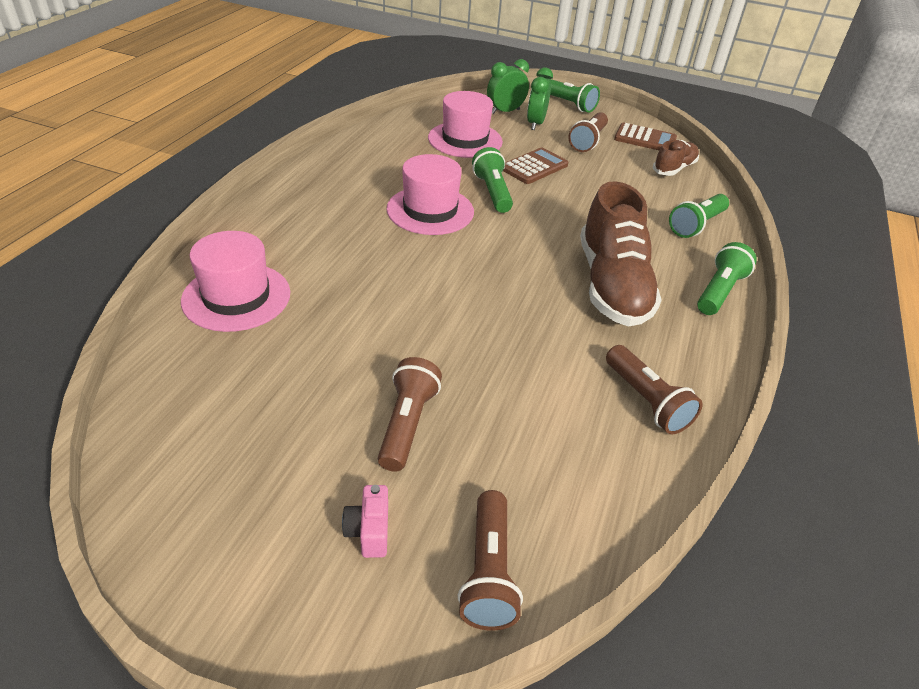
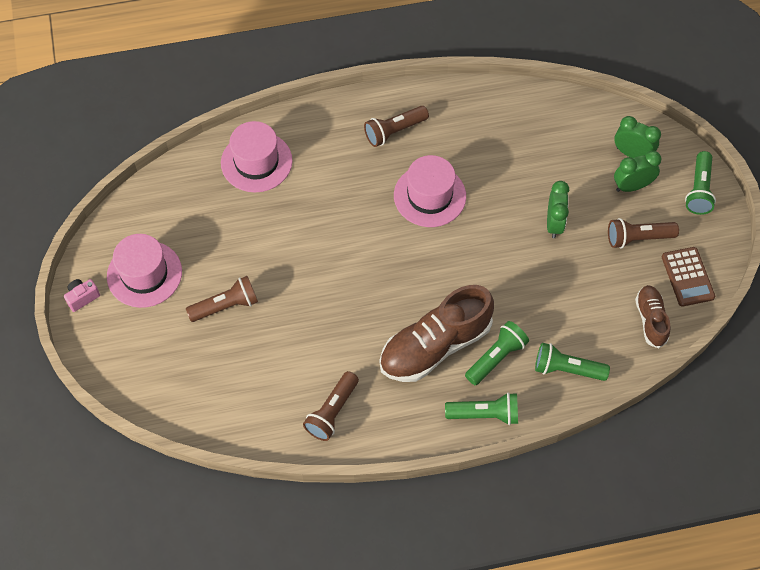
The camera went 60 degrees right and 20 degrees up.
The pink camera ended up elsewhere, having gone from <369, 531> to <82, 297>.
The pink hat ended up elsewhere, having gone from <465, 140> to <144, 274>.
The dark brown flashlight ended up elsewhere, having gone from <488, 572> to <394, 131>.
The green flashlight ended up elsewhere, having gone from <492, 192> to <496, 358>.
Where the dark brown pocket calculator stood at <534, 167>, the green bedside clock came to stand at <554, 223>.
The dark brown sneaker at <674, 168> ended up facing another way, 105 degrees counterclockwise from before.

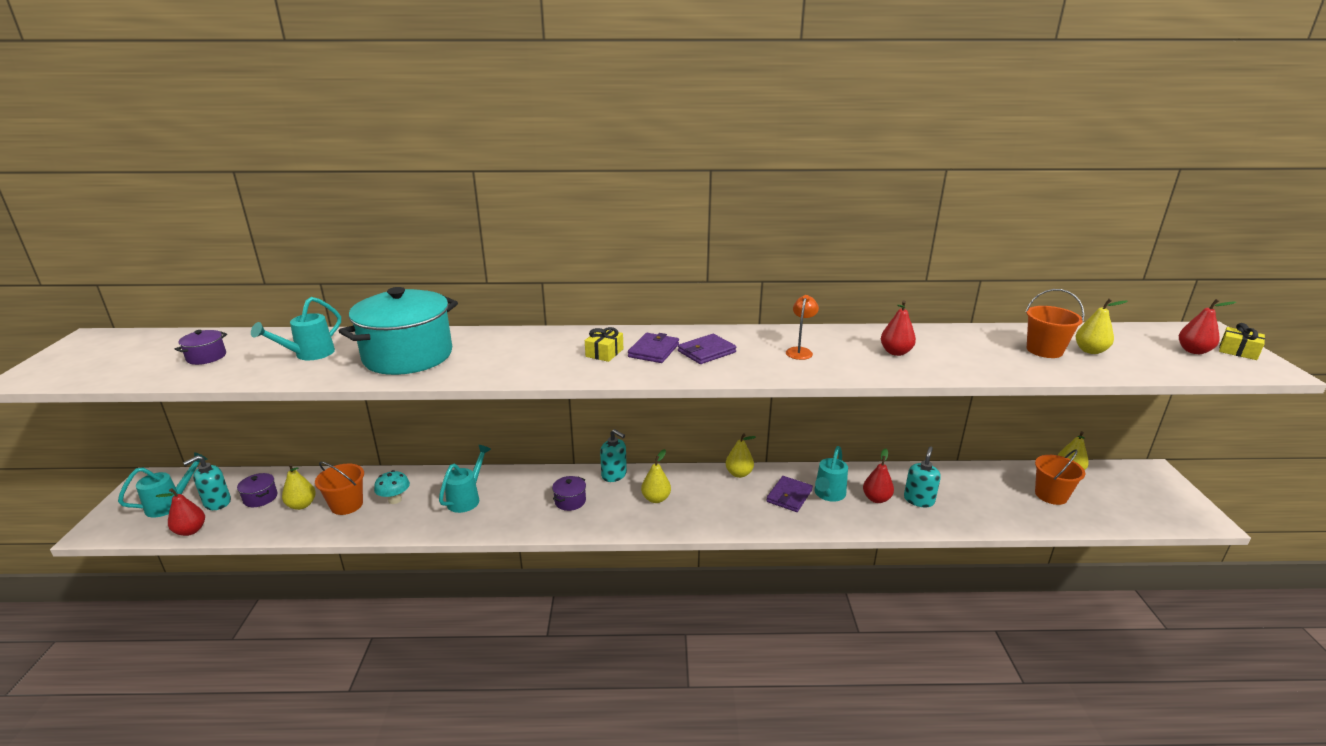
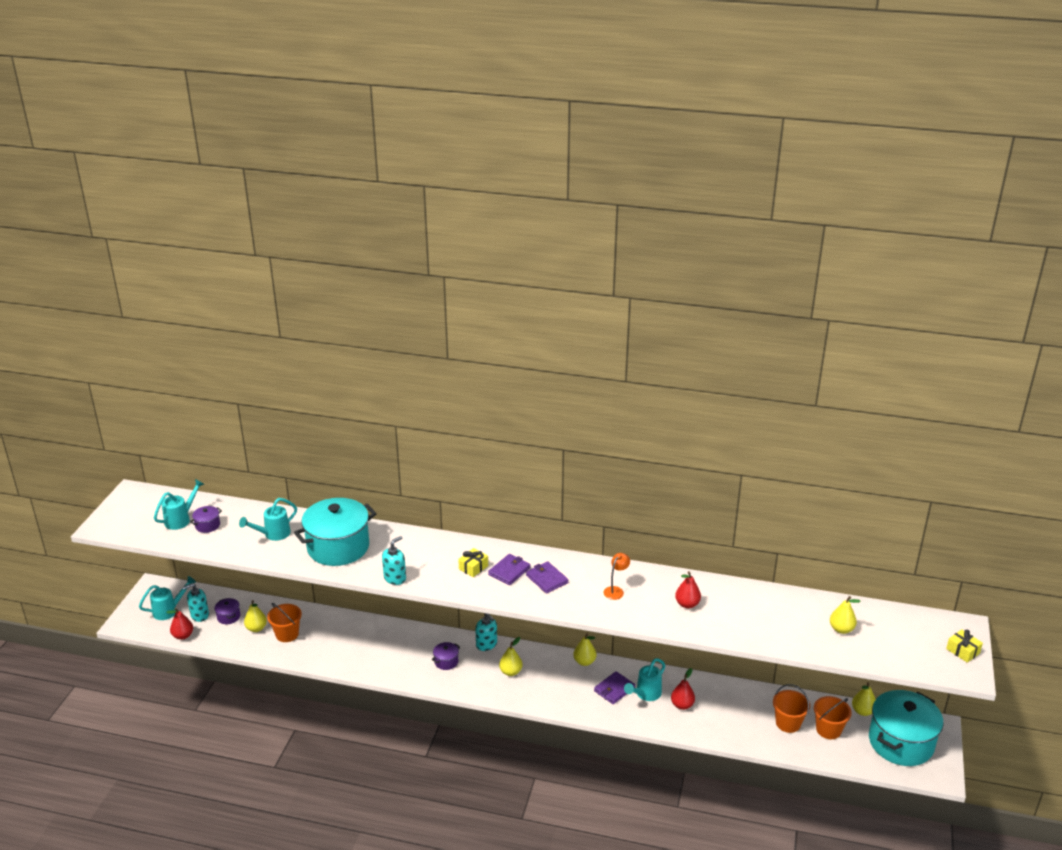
The camera went 15 degrees right and 5 degrees up.
The second view lost the teal fungus at <395, 500>.
The second view lost the crimson pear fruit at <1193, 351>.
The second view gained the teal pot at <901, 742>.
The teal watering pot ended up elsewhere, having gone from <467, 498> to <181, 519>.
The teal soap pump ended up elsewhere, having gone from <919, 500> to <395, 578>.
The bright orange bucket ended up elsewhere, having gone from <1044, 350> to <788, 723>.
The purple wallet at <706, 352> ended up facing another way, 75 degrees clockwise from before.

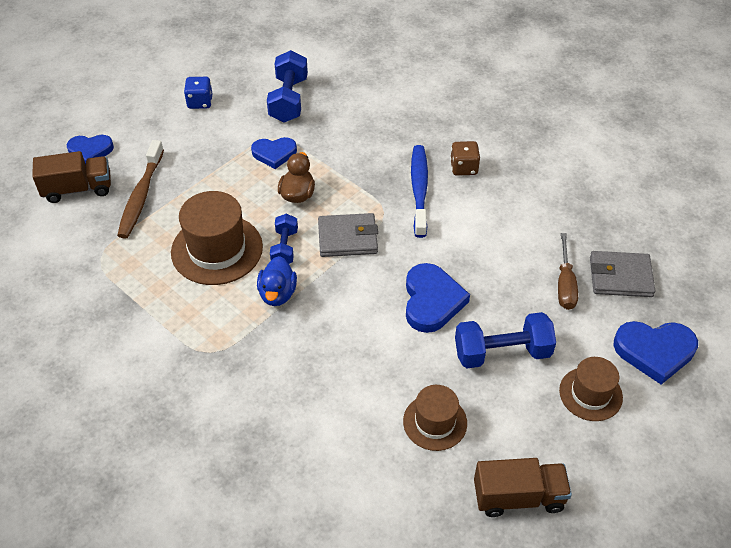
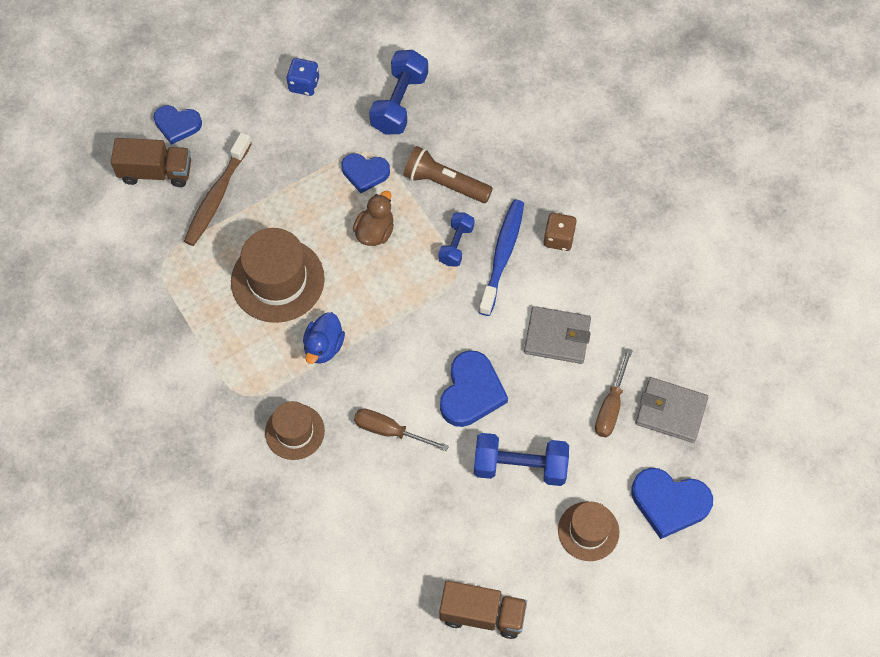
The camera went 15 degrees right and 15 degrees up.
The second view gained the dark brown screwdriver at <389, 431>.
The second view gained the dark brown flashlight at <445, 183>.
The cobalt free weight ended up elsewhere, having gone from <285, 247> to <456, 245>.
The ash-grey wallet ended up elsewhere, having gone from <347, 238> to <557, 337>.
The dark brown hat ended up elsewhere, having gone from <435, 422> to <294, 431>.

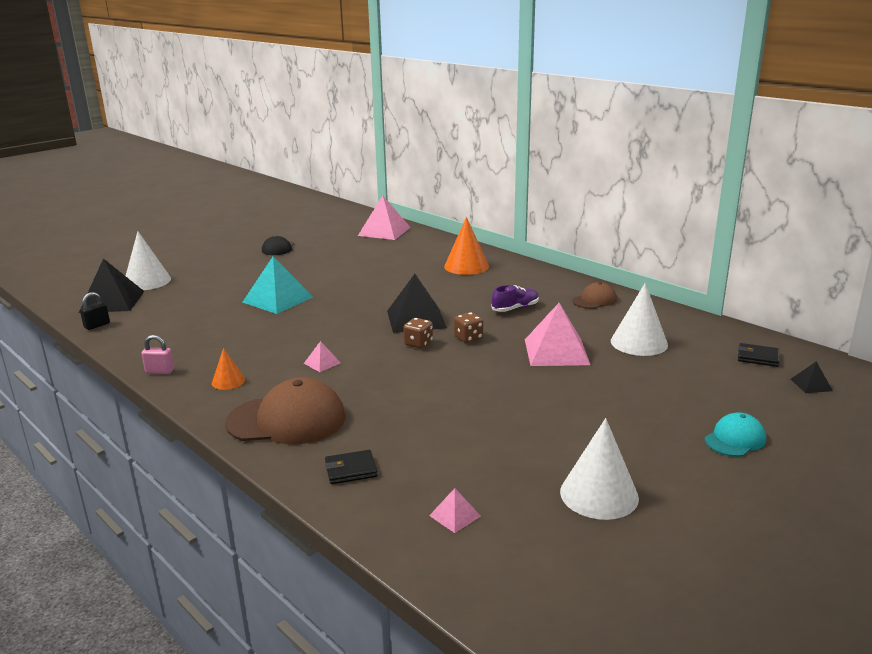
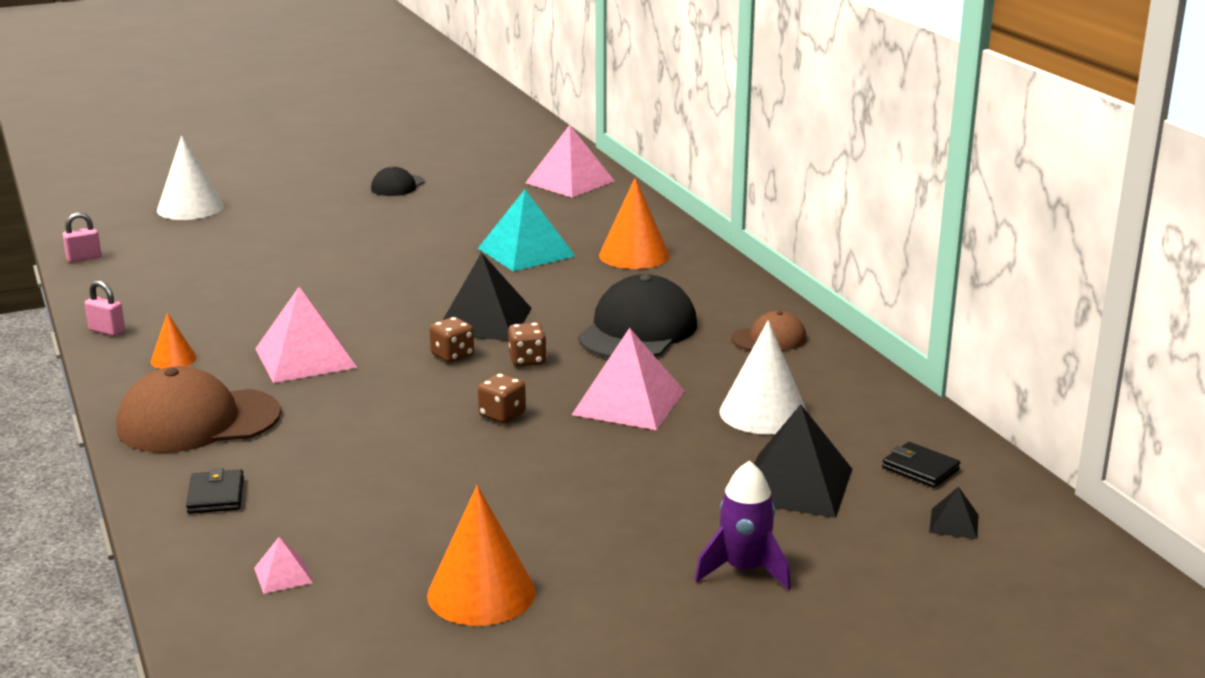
The camera went 20 degrees right and 0 degrees up.
The second view gained the dark brown game die at <502, 415>.
The ebony pyramid shape ended up elsewhere, having gone from <112, 301> to <795, 485>.
The teal pyramid shape ended up elsewhere, having gone from <277, 299> to <526, 252>.
Where the purple sneaker stood at <515, 308>, the ebony cap came to stand at <638, 330>.
Where the teal cap stood at <735, 439>, the purple spaceship came to stand at <744, 570>.
What was the ebony lock at <97, 325> turned into the pink lock at <84, 258>.
What was the white solid cone at <599, 494> turned into the bright orange solid cone at <481, 593>.
The dark brown cap at <287, 420> ended up facing another way, 150 degrees clockwise from before.
The ebony wallet at <351, 470> ended up facing another way, 75 degrees clockwise from before.
The size of the pink pyramid shape at <322, 363> changed by a factor of 2.21.

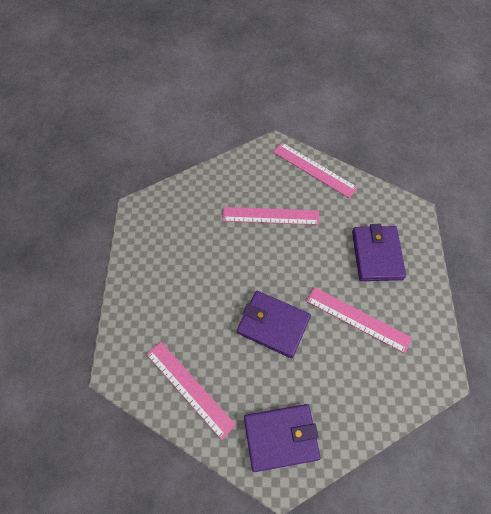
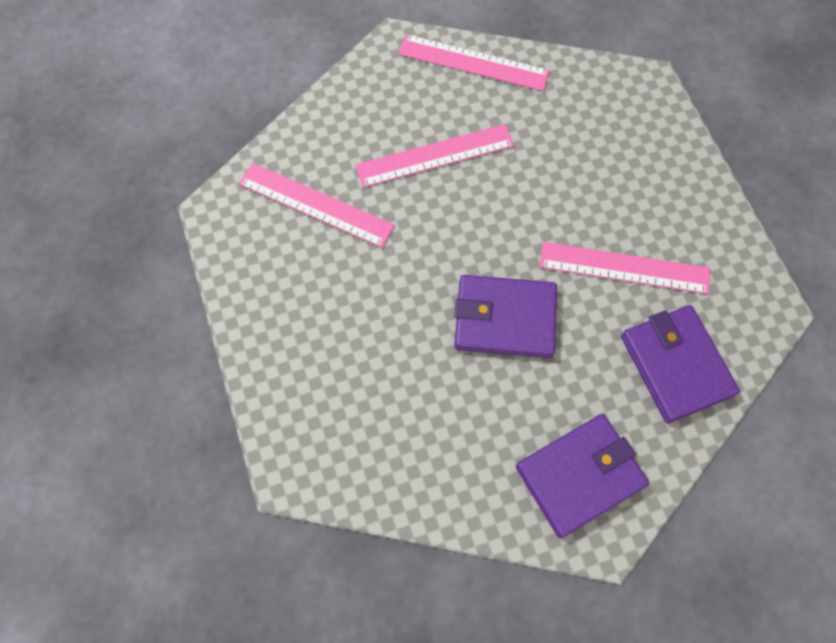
The camera went 20 degrees left and 5 degrees up.
The pink ruler ended up elsewhere, having gone from <190, 388> to <316, 204>.
The purple wallet ended up elsewhere, having gone from <376, 255> to <675, 365>.

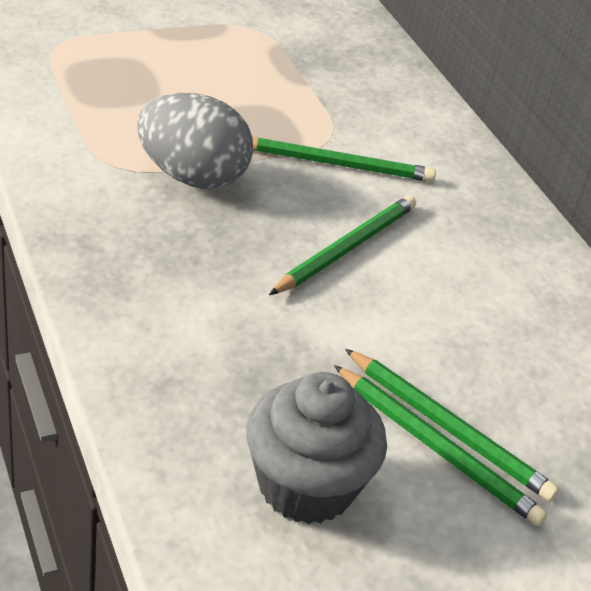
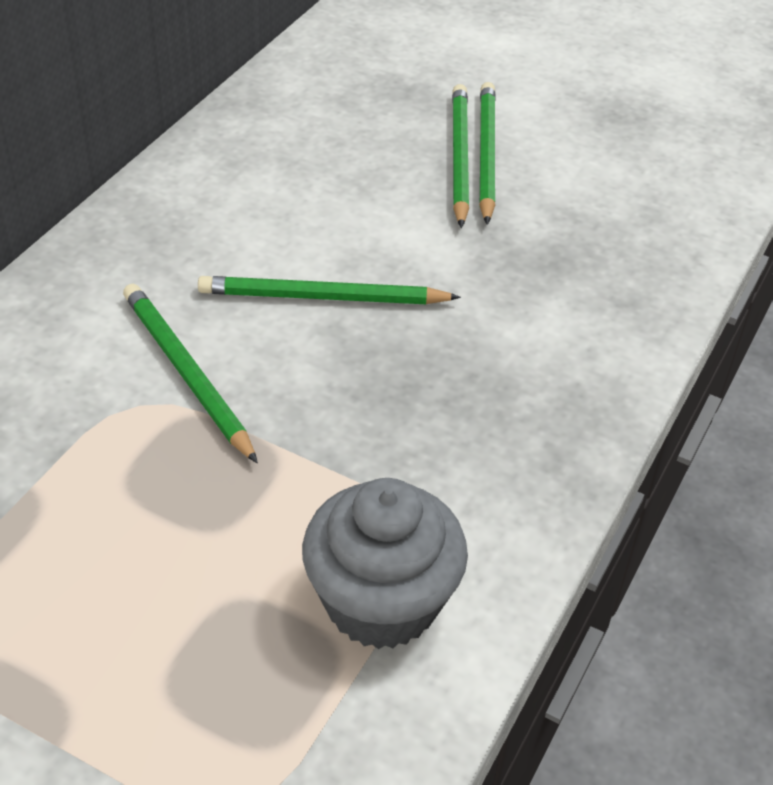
The camera went 125 degrees left and 5 degrees up.
The second view lost the ash-grey egg shape at <192, 176>.
The ash-grey fairy cake ended up elsewhere, having gone from <306, 485> to <381, 602>.

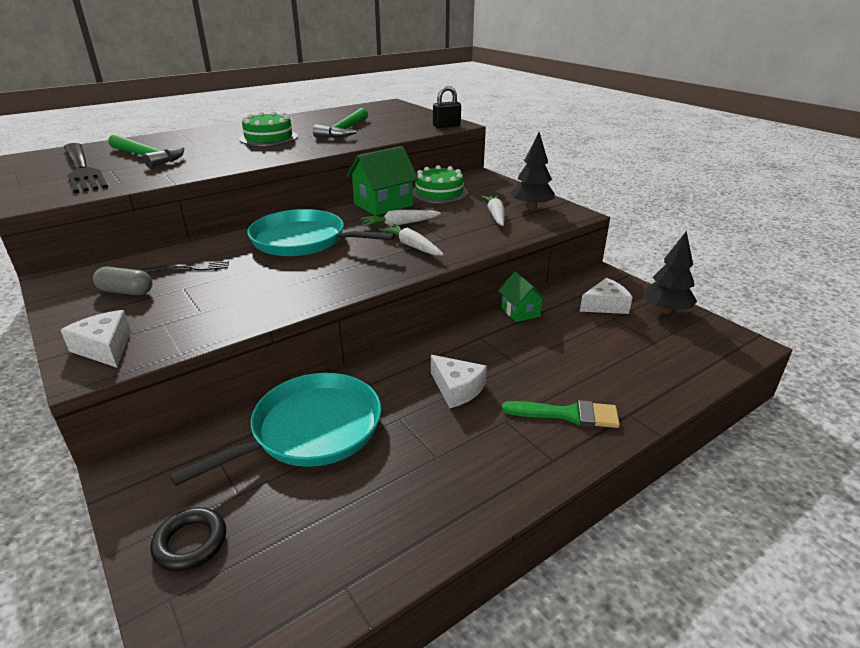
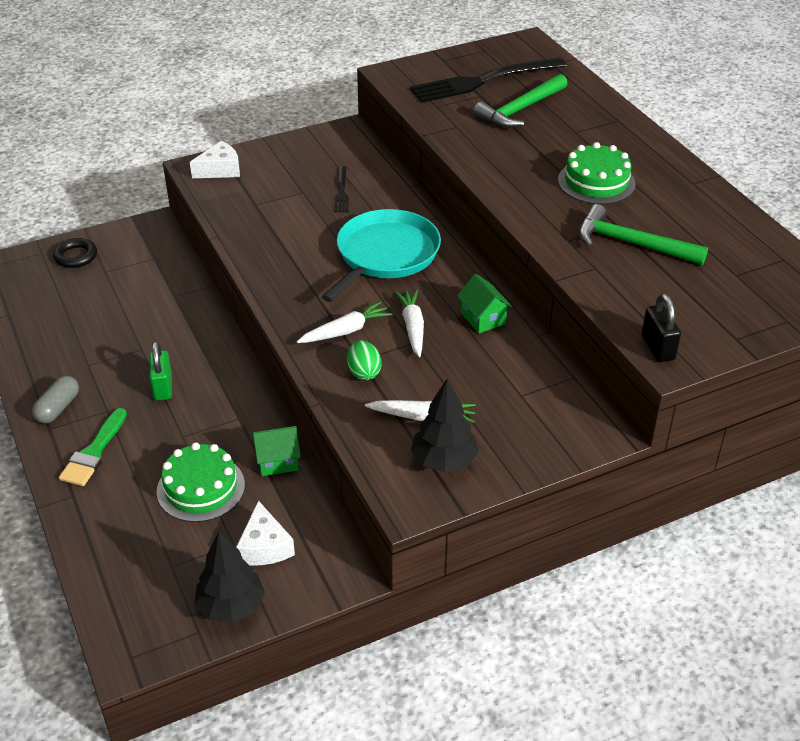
The camera went 100 degrees right and 10 degrees up.
The second view lost the teal skillet at <311, 430>.
The second view gained the green egg shape at <364, 372>.
The ash-grey pill shape ended up elsewhere, having gone from <126, 291> to <58, 408>.
The green layer cake ended up elsewhere, having gone from <439, 192> to <201, 488>.
Where the white piece of cheese stood at <457, 389>, the green lock came to stand at <163, 387>.
The size of the green toy house at <383, 205> changed by a factor of 0.59.

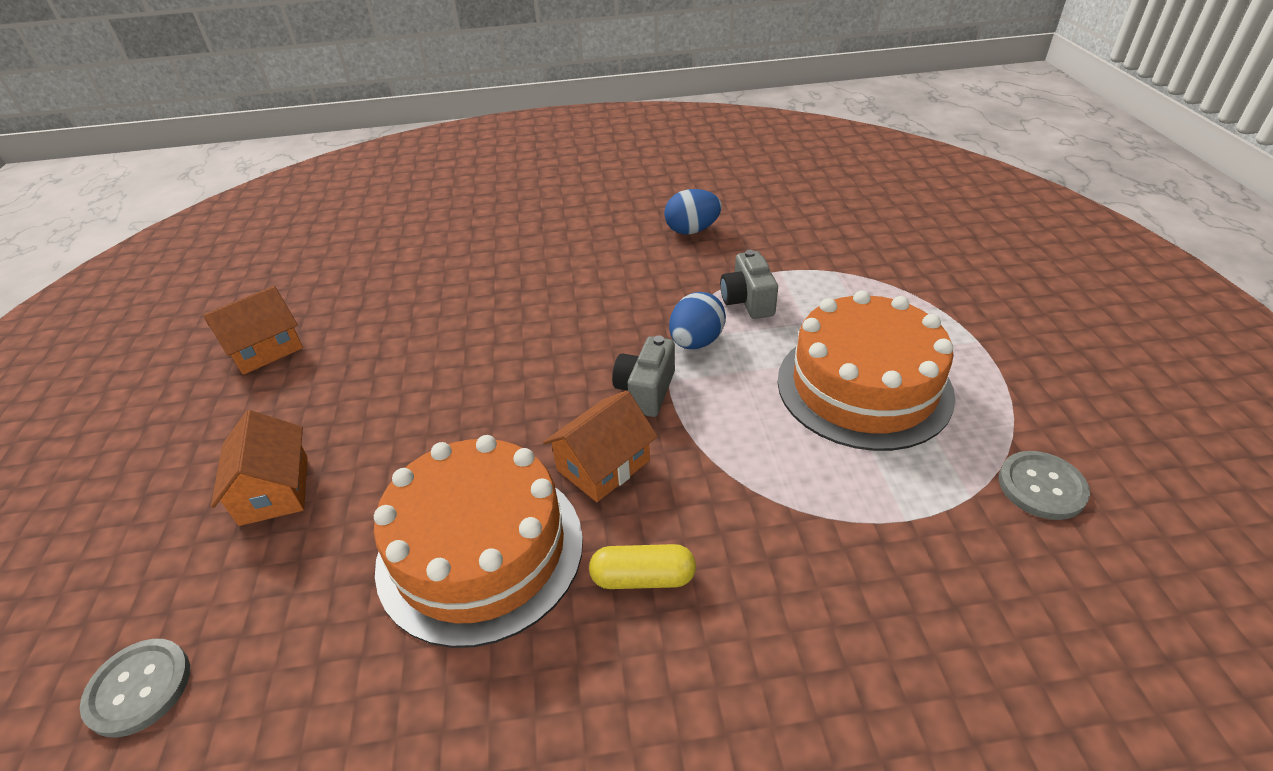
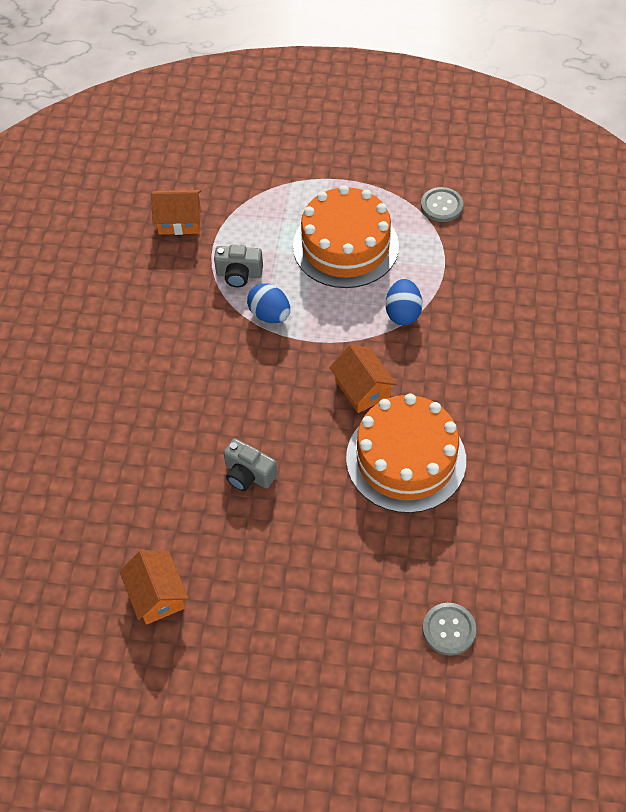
The camera went 75 degrees left and 15 degrees up.
The second view lost the golden pill shape at <643, 578>.
The bright orange toy house ended up elsewhere, having gone from <274, 490> to <179, 221>.
The ash-grey camera ended up elsewhere, having gone from <646, 391> to <248, 475>.
The cobalt egg shape ended up elsewhere, having gone from <692, 230> to <403, 313>.

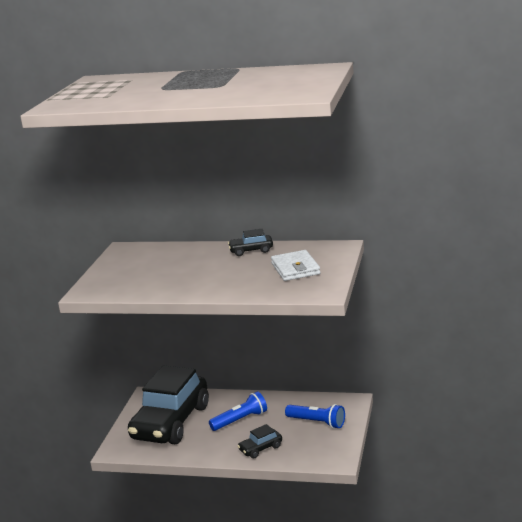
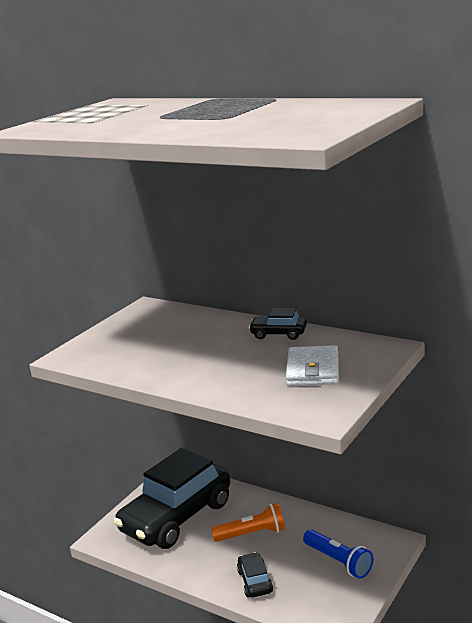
The camera went 20 degrees right and 0 degrees up.
What was the cobalt flashlight at <240, 420> turned into the bright orange flashlight at <252, 534>.
The ebony car at <260, 448> ended up facing another way, 90 degrees clockwise from before.

